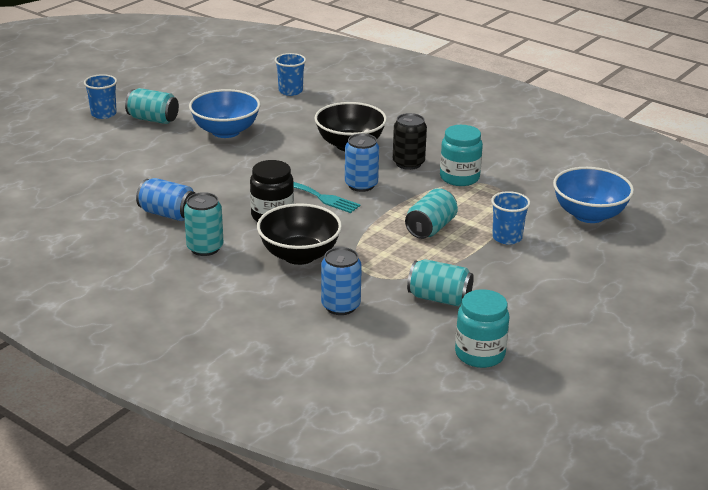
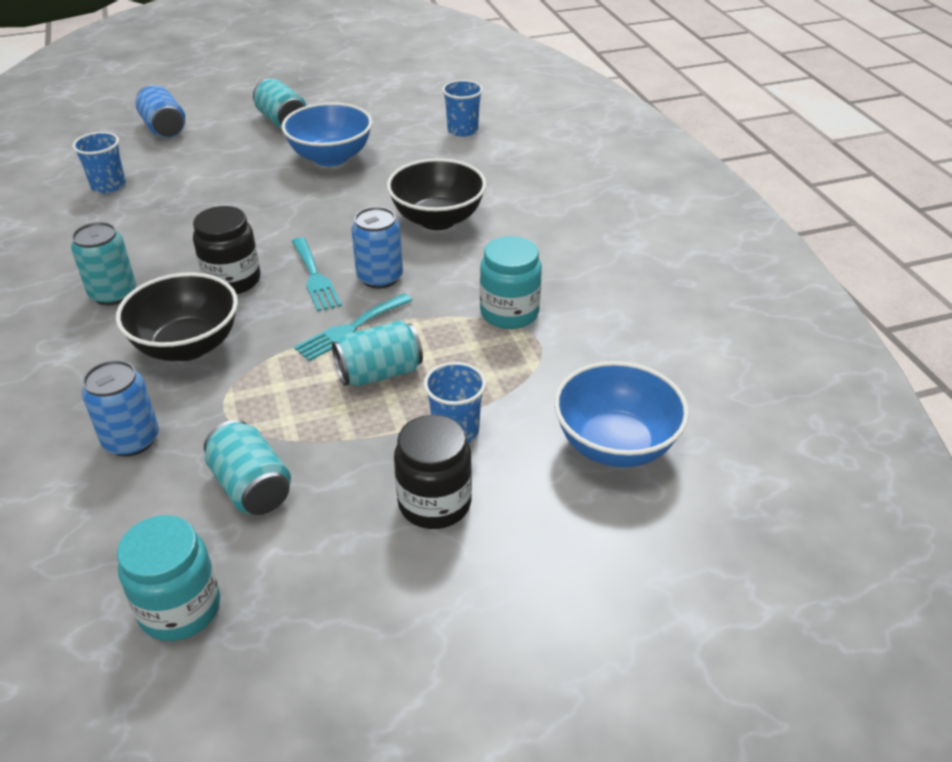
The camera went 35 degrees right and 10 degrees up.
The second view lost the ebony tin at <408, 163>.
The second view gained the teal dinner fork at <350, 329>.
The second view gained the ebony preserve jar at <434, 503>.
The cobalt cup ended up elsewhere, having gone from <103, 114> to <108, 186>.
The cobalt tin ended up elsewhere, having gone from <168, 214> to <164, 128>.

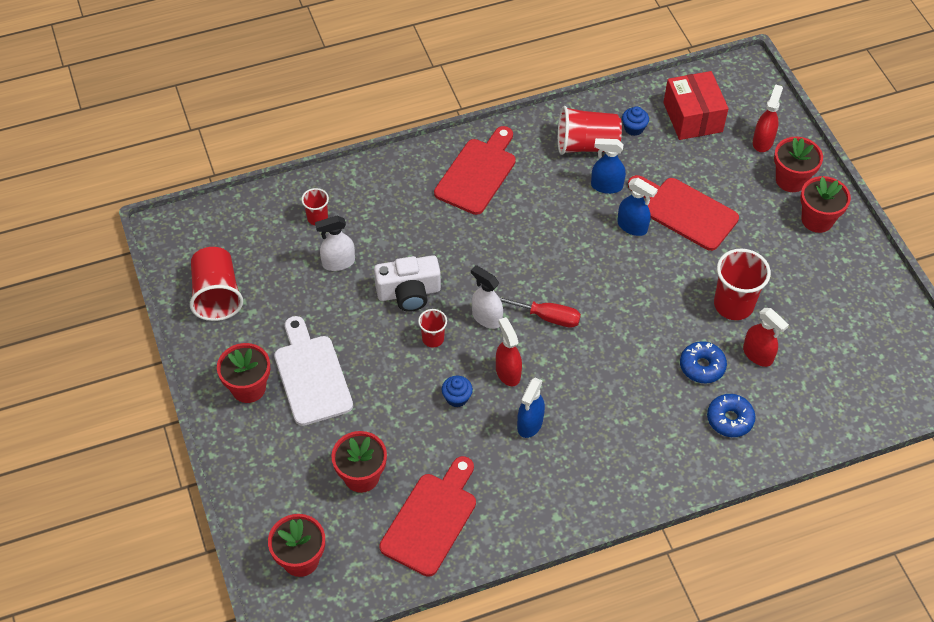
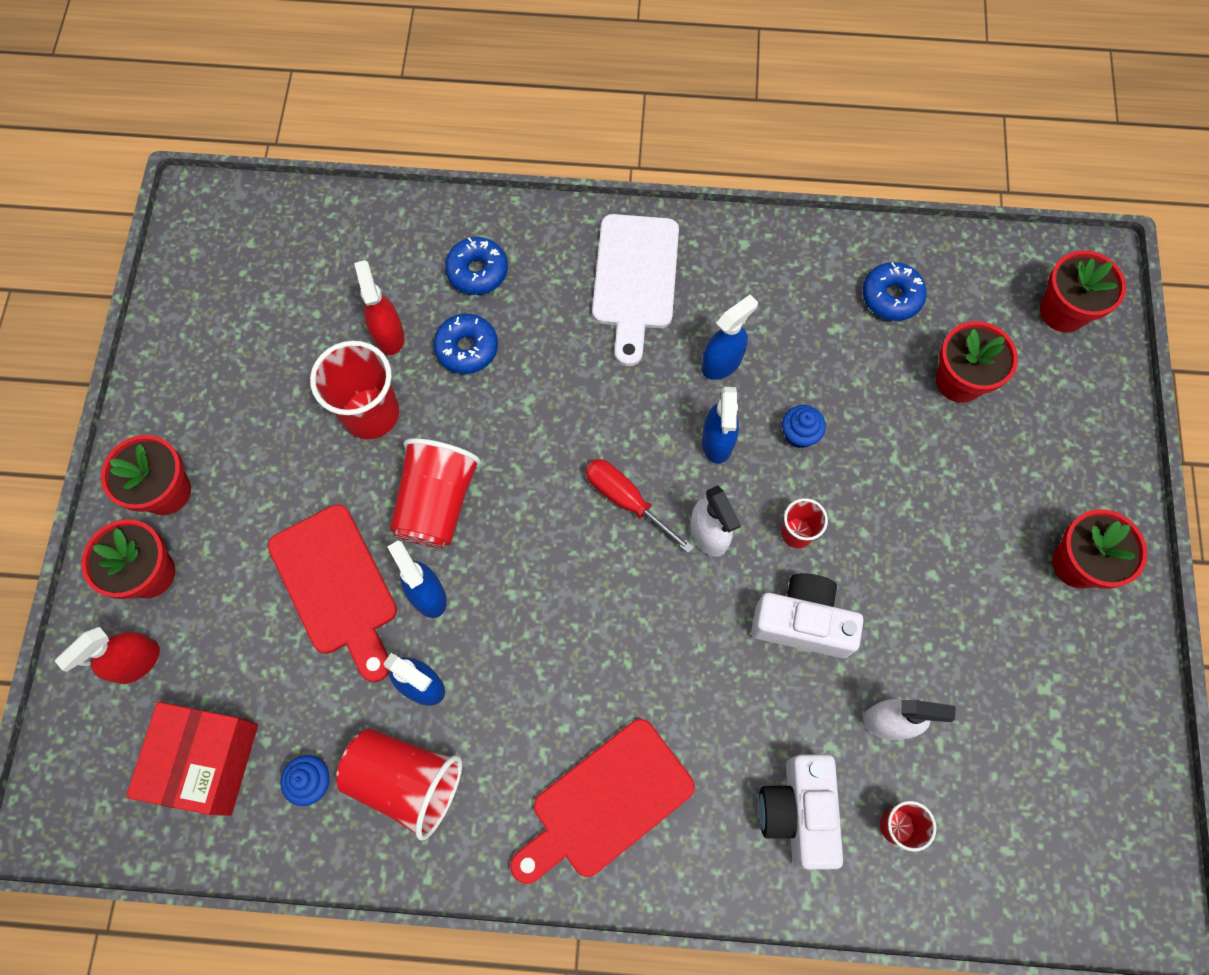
The camera went 155 degrees left and 15 degrees up.
The second view gained the white camera at <798, 812>.
The crimson cup ended up elsewhere, having gone from <217, 295> to <437, 503>.
The white cutting board ended up elsewhere, having gone from <311, 375> to <635, 279>.
Where the crimson cutting board stood at <431, 519>, the cobalt glazed donut came to stand at <891, 297>.
What was the crimson spray cleaner at <508, 372> turned into the cobalt spray cleaner at <717, 442>.

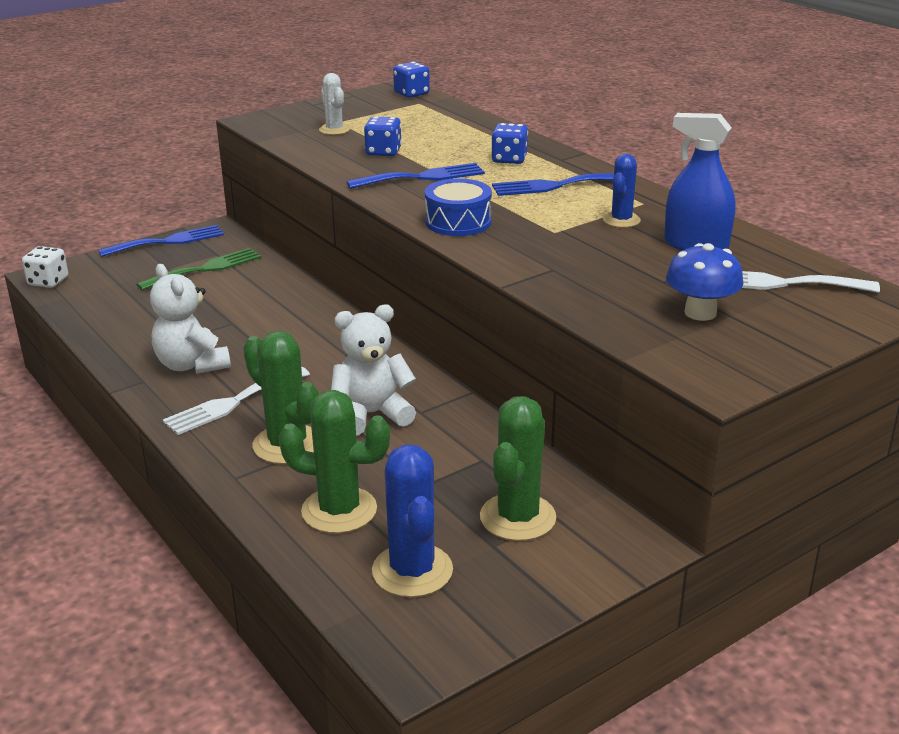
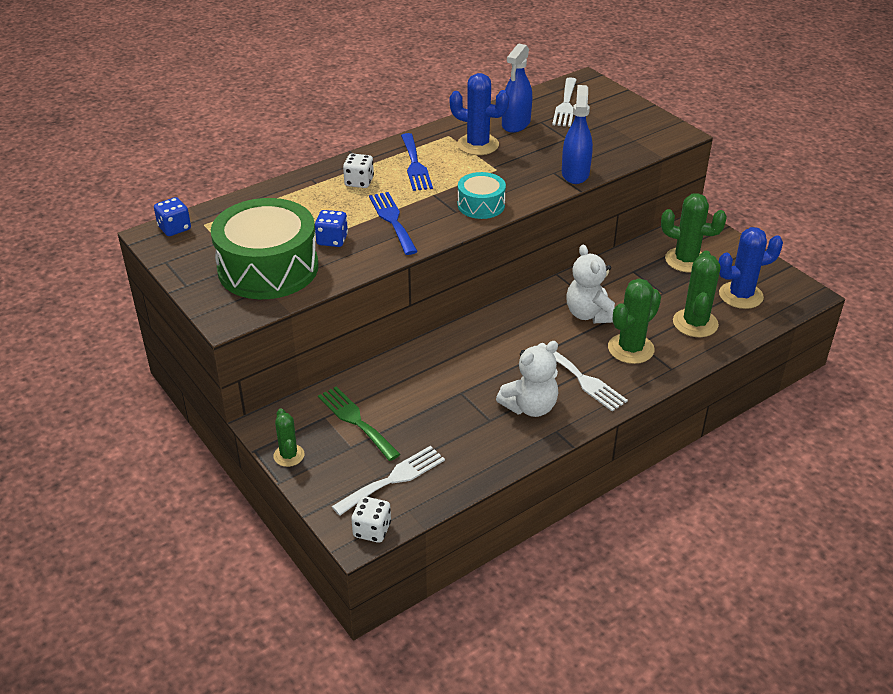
The camera went 90 degrees left and 10 degrees up.
The second view lost the cobalt fungus at <700, 313>.
The second view gained the white dinner fork at <393, 479>.
The second view gained the cobalt spray cleaner at <575, 173>.
Where the cobalt dinner fork stood at <168, 241>, the green saguaro cactus came to stand at <289, 455>.
Where the white saguaro cactus stood at <334, 130>, the green toy drum came to stand at <268, 268>.
What was the cobalt toy drum at <458, 222> turned into the teal toy drum at <481, 205>.
What was the cobalt game die at <509, 159> turned into the white game die at <359, 182>.
The size of the cobalt saguaro cactus at <621, 220> changed by a factor of 1.67.

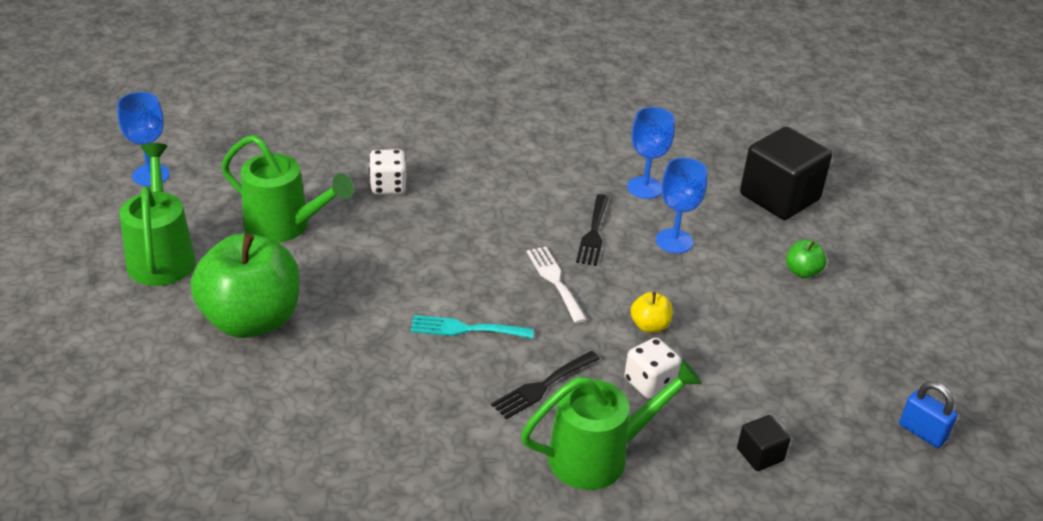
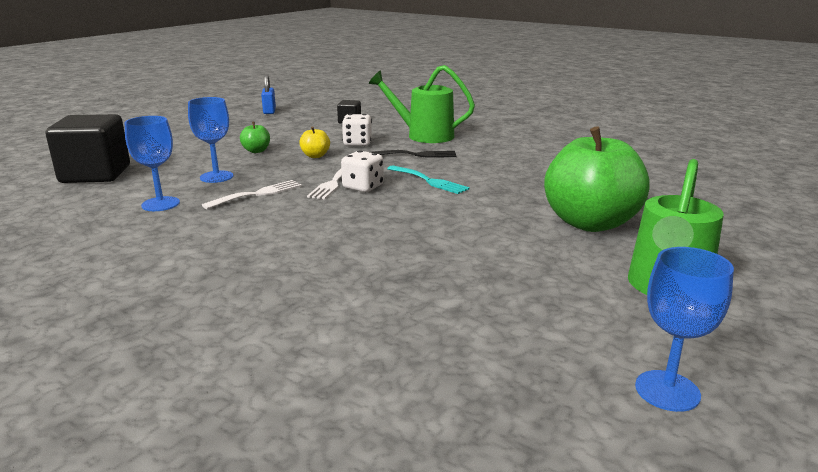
The camera went 140 degrees left and 15 degrees down.
The second view lost the green watering pot at <285, 226>.
The white game die ended up elsewhere, having gone from <388, 186> to <363, 187>.
The green toy apple ended up elsewhere, having gone from <802, 272> to <256, 151>.
What was the ebony dinner fork at <593, 233> turned into the white dinner fork at <258, 194>.

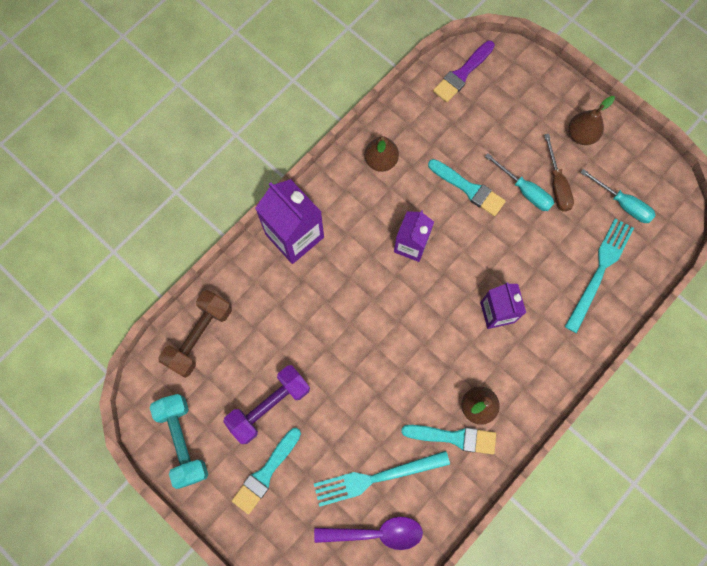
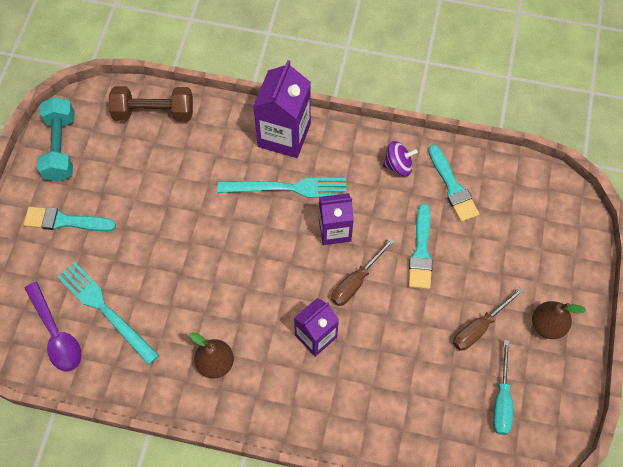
The camera went 60 degrees right and 10 degrees down.
The second view lost the purple free weight at <269, 406>.
The second view lost the purple paint brush at <462, 74>.
The second view lost the teal screwdriver at <524, 191>.
The second view gained the dark brown screwdriver at <356, 282>.
The teal paint brush ended up elsewhere, having gone from <454, 437> to <452, 187>.
The teal dinner fork ended up elsewhere, having gone from <599, 271> to <288, 188>.
Where the dark brown pear fruit stood at <381, 161>, the purple toy top came to stand at <398, 166>.
The teal free weight at <183, 441> ended up facing another way, 45 degrees counterclockwise from before.

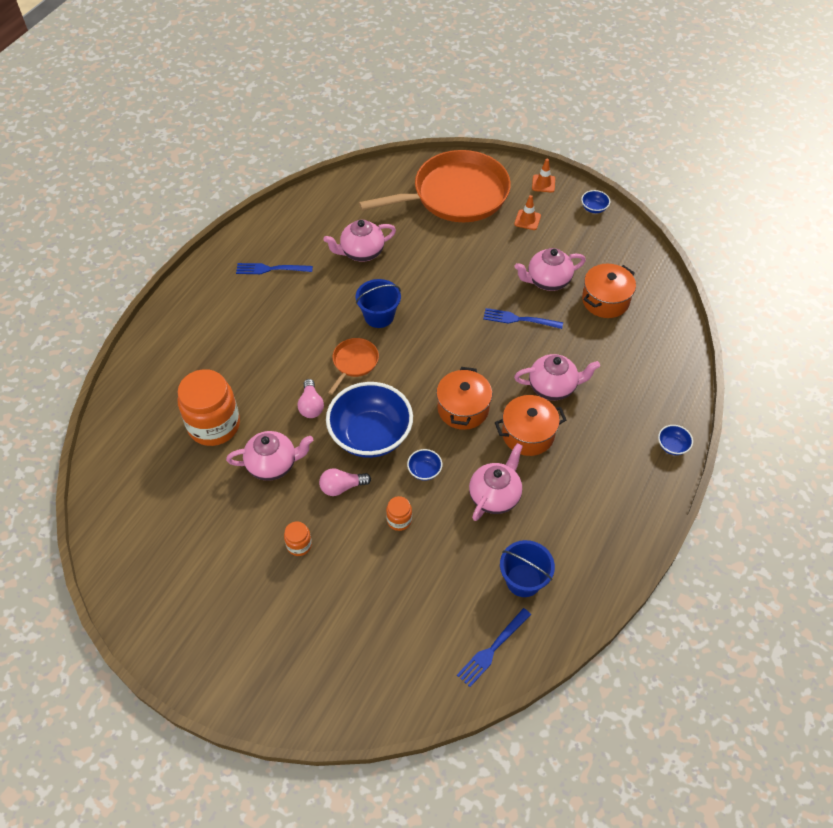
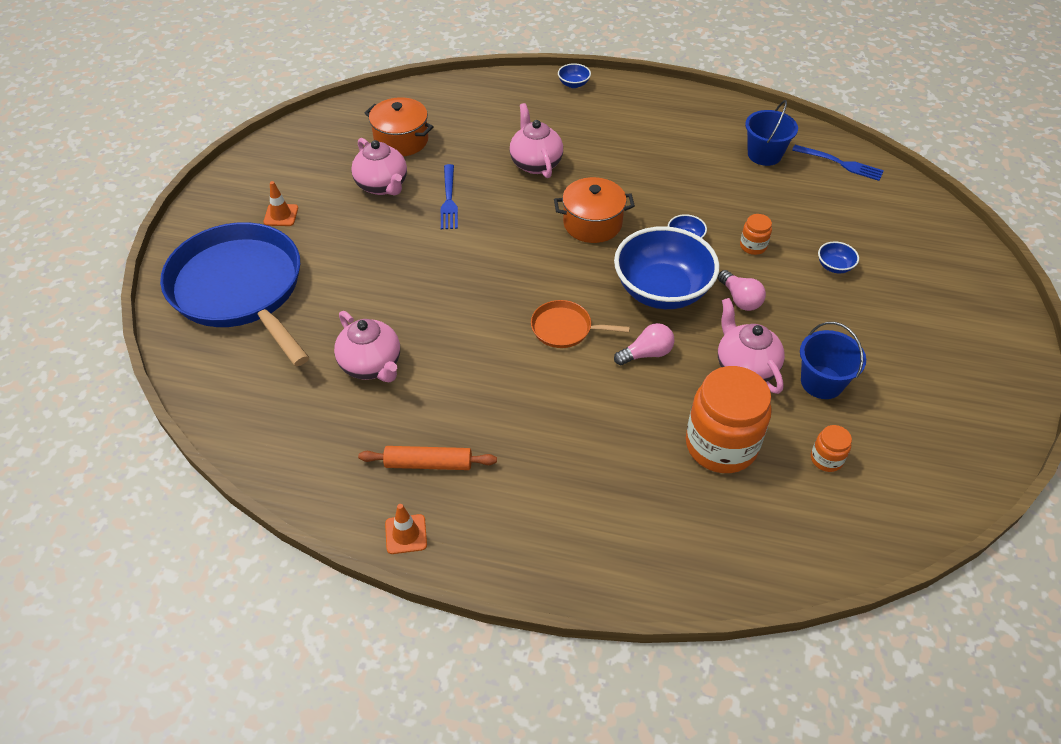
The camera went 105 degrees left and 5 degrees down.
The second view lost the pink tea pot at <495, 496>.
The second view lost the bright orange pot at <528, 434>.
The bright orange preserve jar ended up elsewhere, having gone from <299, 545> to <826, 459>.
The cobalt bucket ended up elsewhere, having gone from <379, 316> to <821, 382>.
The bright orange safety cone ended up elsewhere, having gone from <543, 183> to <406, 534>.
The cobalt deep dish ended up elsewhere, having gone from <594, 208> to <834, 266>.
Where the cobalt dinner fork stood at <271, 269>, the bright orange rolling pin came to stand at <428, 463>.
What was the bright orange skillet at <456, 195> turned into the cobalt skillet at <240, 289>.

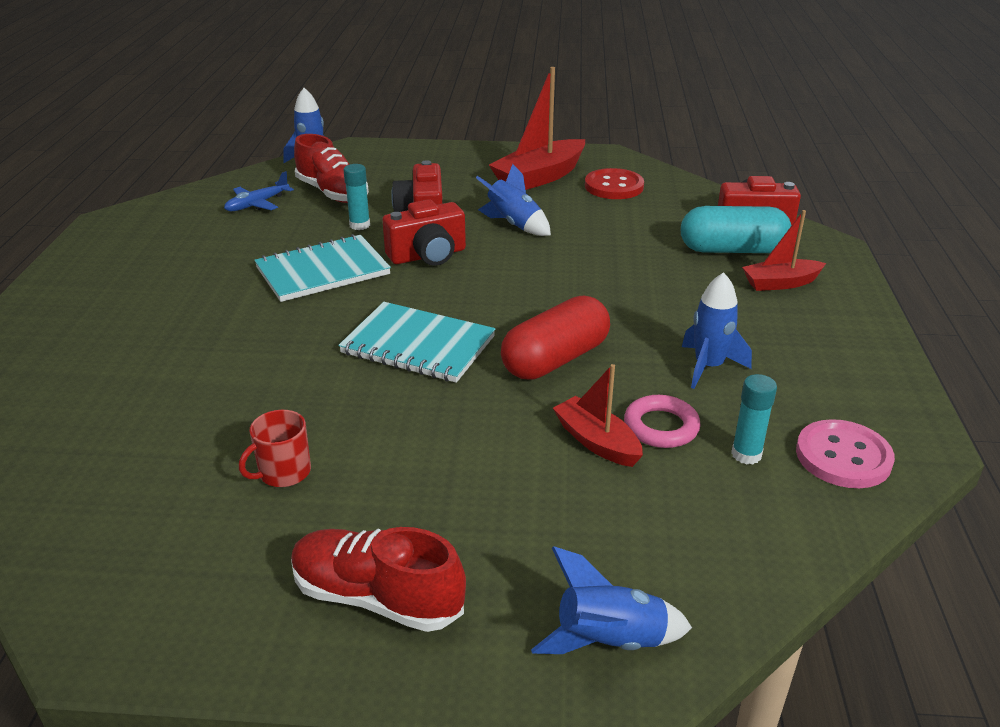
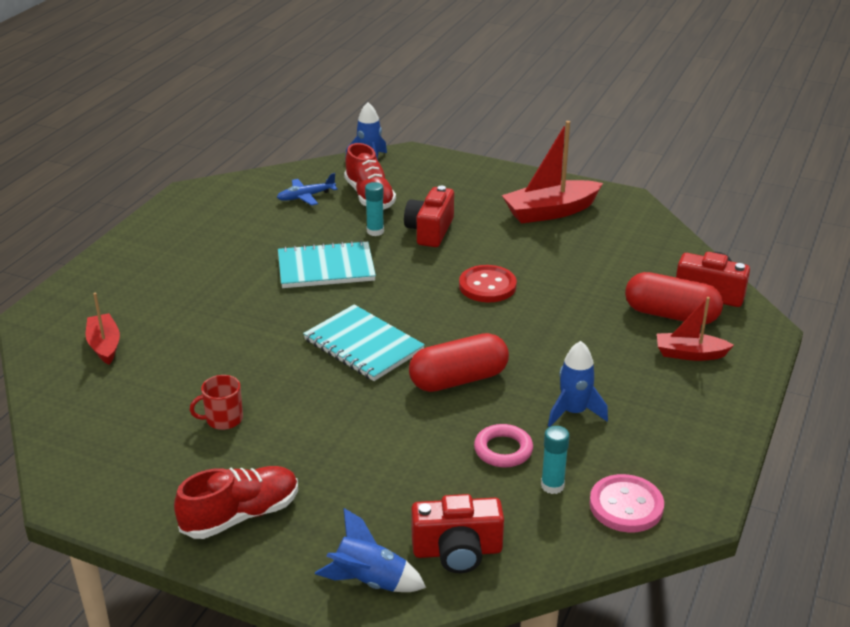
The camera went 20 degrees right and 0 degrees up.
The second view lost the cobalt spaceship at <514, 224>.
The crimson camera ended up elsewhere, having gone from <428, 255> to <457, 551>.
The crimson sailboat ended up elsewhere, having gone from <597, 442> to <104, 345>.
The crimson button ended up elsewhere, having gone from <614, 186> to <487, 286>.
What was the teal pill shape at <732, 250> turned into the crimson pill shape at <671, 315>.
The crimson sneaker at <377, 597> ended up facing another way, 105 degrees clockwise from before.

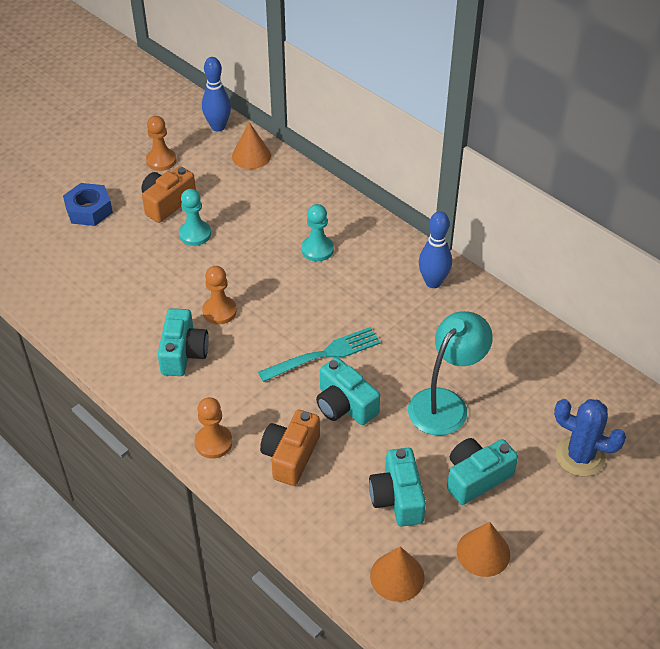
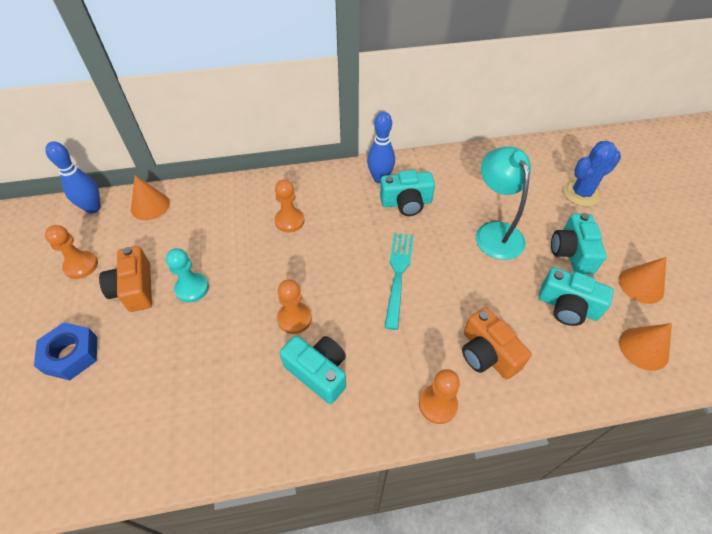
The camera went 55 degrees left and 5 degrees up.
The teal camera ended up elsewhere, having gone from <344, 405> to <406, 203>.
What was the teal pawn at <317, 249> turned into the bright orange pawn at <289, 221>.

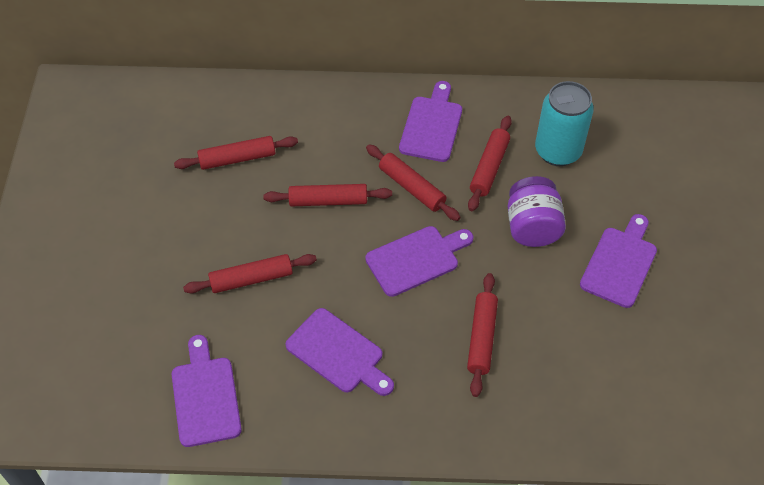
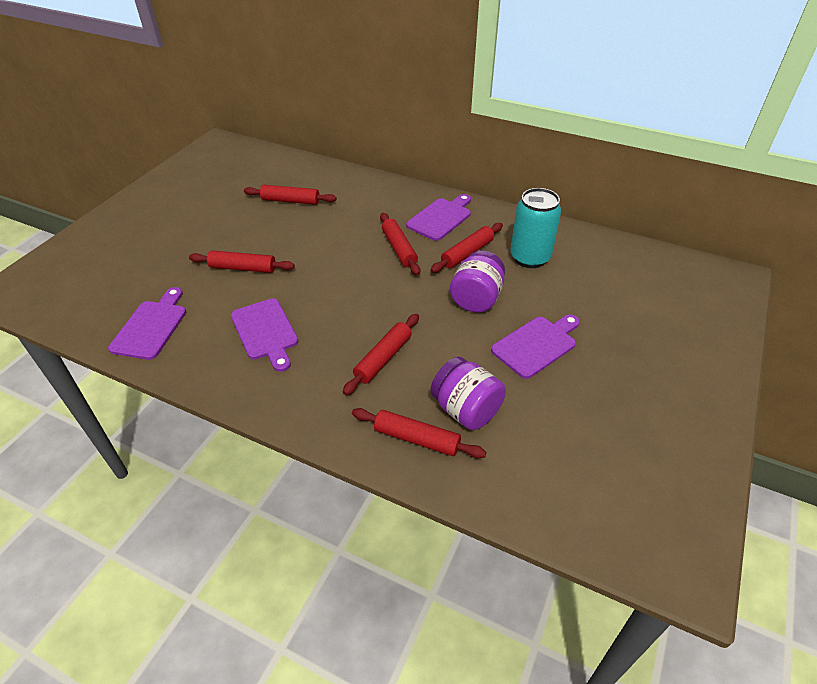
The camera went 25 degrees right and 10 degrees down.
The second view lost the purple cutting board at <416, 259>.
The second view gained the purple preserve jar at <466, 410>.
The crimson rolling pin ended up elsewhere, having gone from <328, 201> to <417, 439>.

